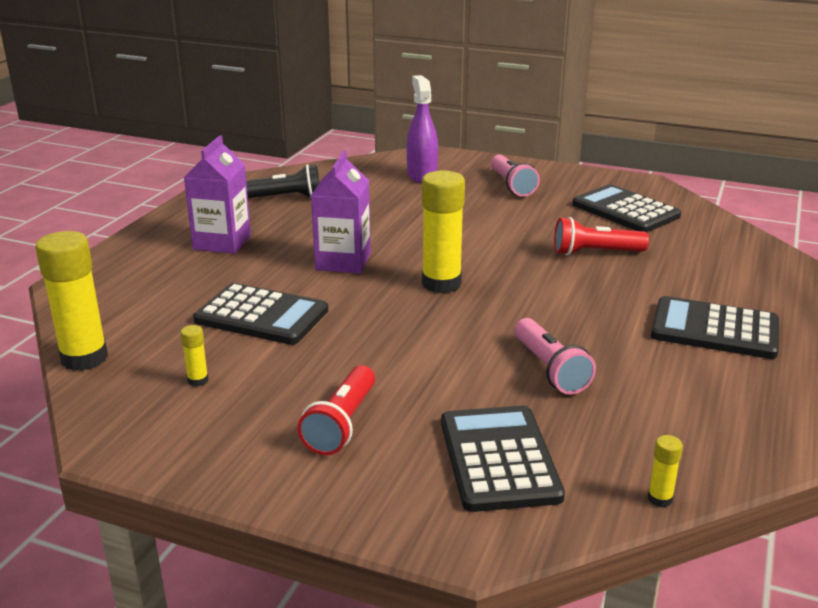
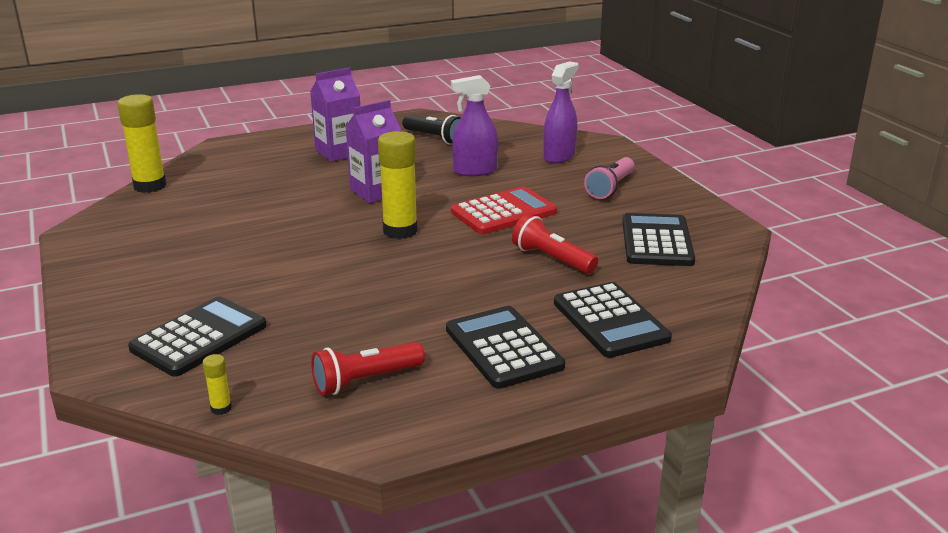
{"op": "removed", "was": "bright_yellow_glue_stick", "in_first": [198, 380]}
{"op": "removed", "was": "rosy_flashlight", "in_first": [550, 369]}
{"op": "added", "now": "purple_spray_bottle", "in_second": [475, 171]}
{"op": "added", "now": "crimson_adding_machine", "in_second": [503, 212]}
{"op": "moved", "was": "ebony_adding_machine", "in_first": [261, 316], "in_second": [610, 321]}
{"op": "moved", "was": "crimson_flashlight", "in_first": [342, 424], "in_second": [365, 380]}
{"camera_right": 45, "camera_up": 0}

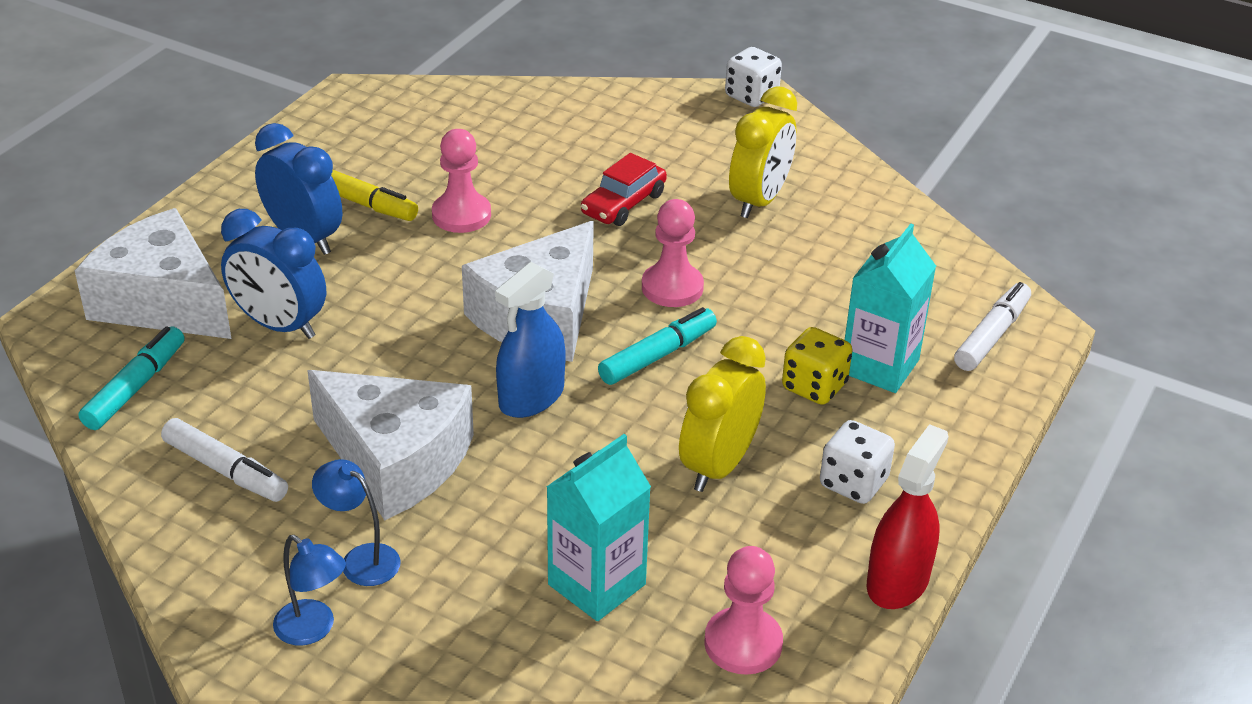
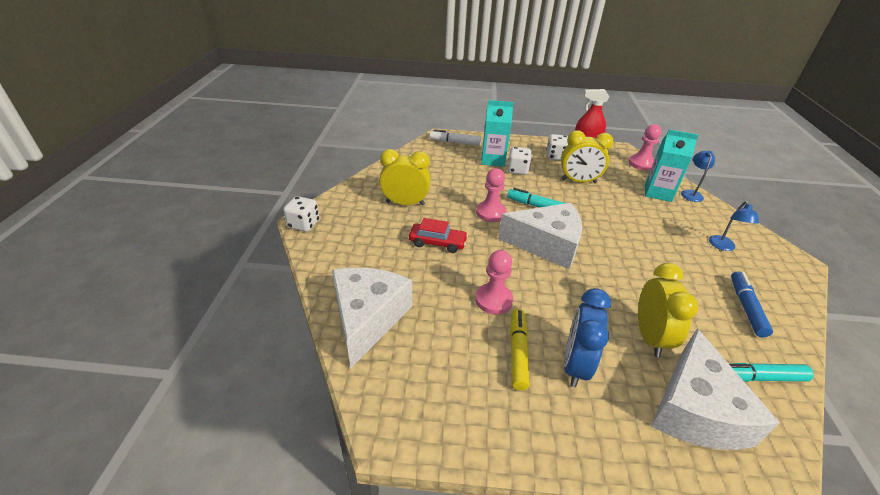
{"op": "removed", "was": "cobalt_spray_bottle", "in_first": [531, 397]}
{"op": "moved", "was": "cobalt_reading_lamp", "in_first": [313, 629], "in_second": [691, 193]}
{"op": "moved", "was": "snow-white_cheese_wedge", "in_first": [396, 460], "in_second": [367, 318]}
{"op": "recoloured", "was": "snow-white_marker_pen", "now": "cobalt_marker_pen", "in_first": [226, 470], "in_second": [746, 307]}
{"op": "recoloured", "was": "cobalt_alarm_clock", "now": "bright_yellow_alarm_clock", "in_first": [280, 325], "in_second": [649, 337]}
{"op": "recoloured", "was": "bright_yellow_dice", "now": "snow-white_dice", "in_first": [814, 387], "in_second": [517, 170]}
{"camera_right": -115, "camera_up": 0}

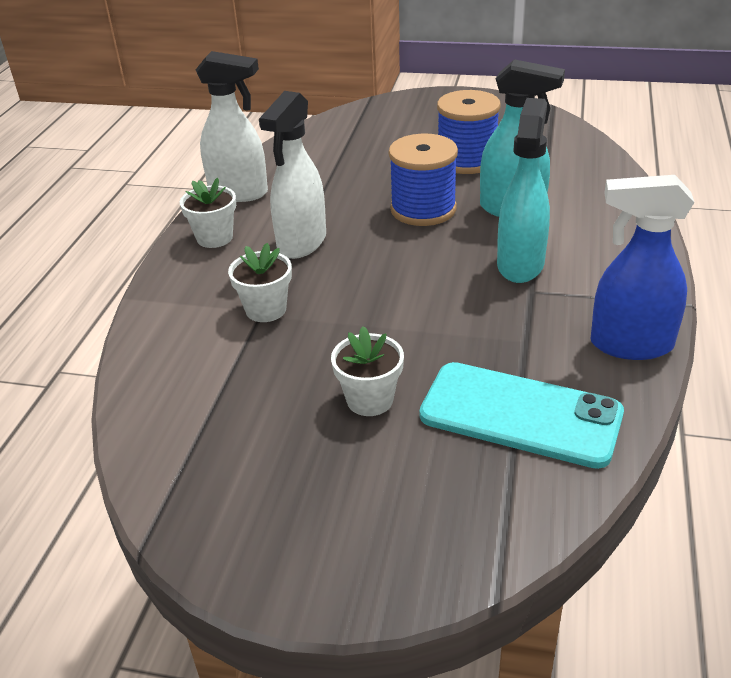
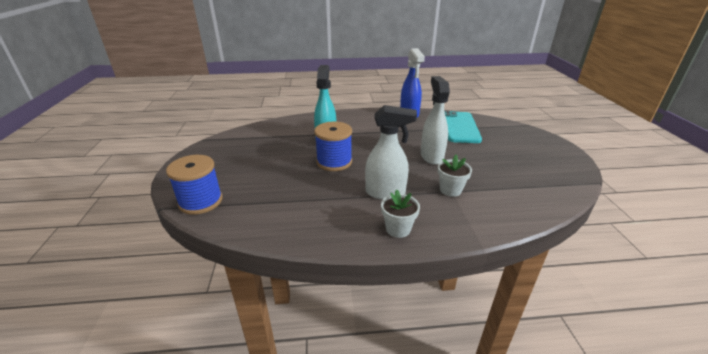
{"op": "removed", "was": "snow-white_plant_pot", "in_first": [370, 400]}
{"op": "removed", "was": "turquoise_spray_bottle", "in_first": [520, 264]}
{"op": "moved", "was": "snow-white_spray_bottle", "in_first": [239, 193], "in_second": [431, 156]}
{"op": "moved", "was": "cobalt_spool", "in_first": [466, 160], "in_second": [200, 201]}
{"camera_right": -110, "camera_up": -5}

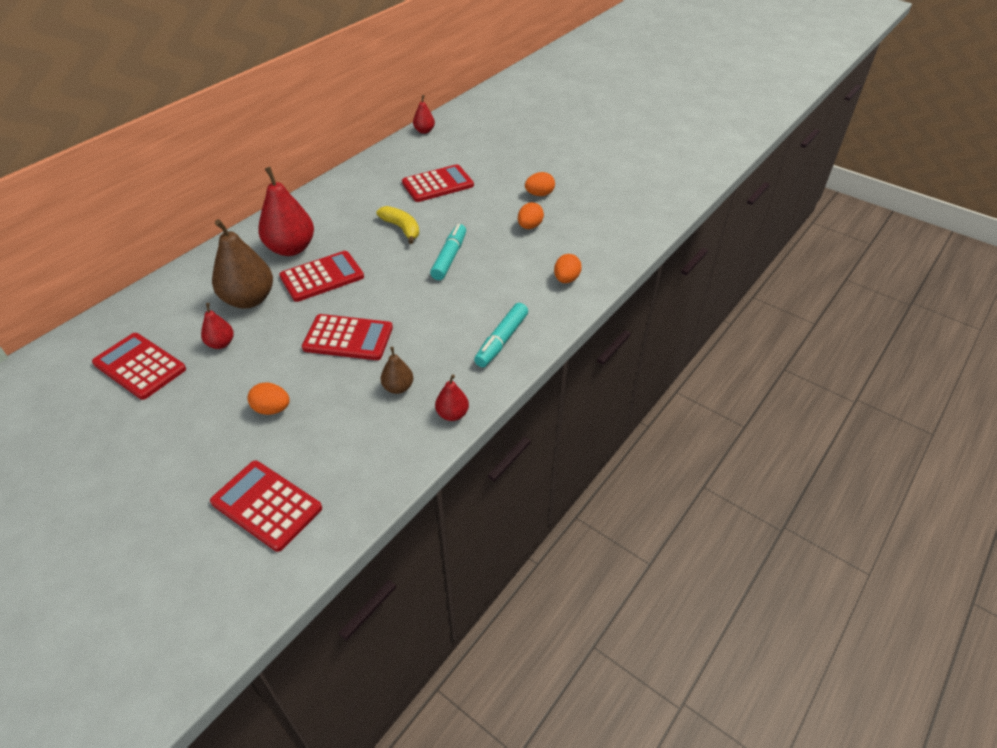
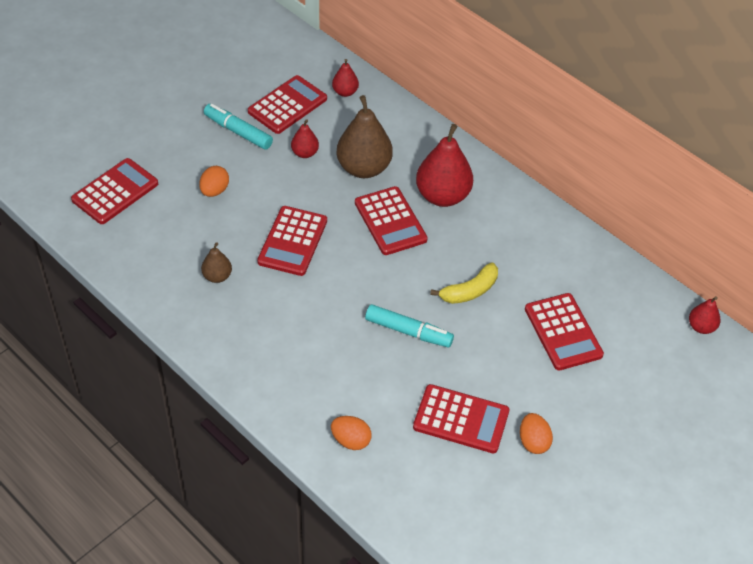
{"op": "moved", "was": "crimson_pear", "in_first": [452, 414], "in_second": [345, 92]}
{"op": "moved", "was": "turquoise_marker_pen", "in_first": [501, 340], "in_second": [238, 132]}
{"op": "replaced", "was": "bright_orange_egg", "now": "crimson_adding_machine", "in_first": [529, 226], "in_second": [461, 419]}
{"camera_right": 95, "camera_up": 5}

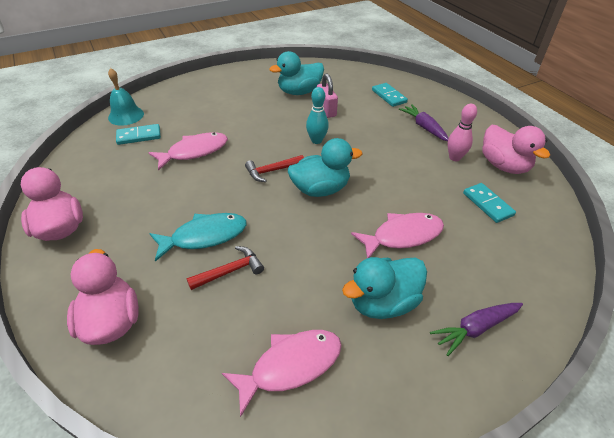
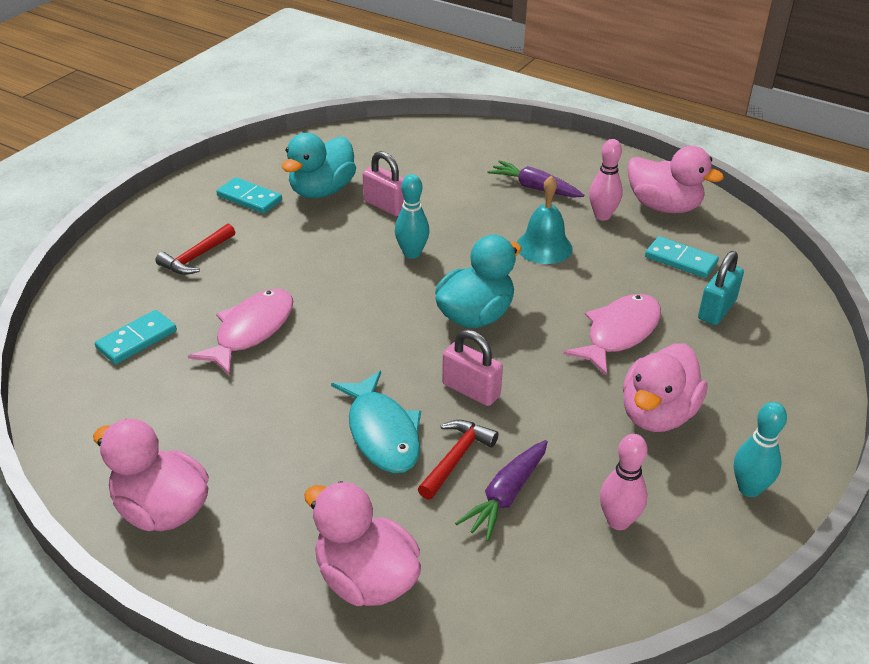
{"op": "added", "now": "rosy_padlock", "in_second": [471, 390]}
{"op": "added", "now": "turquoise_padlock", "in_second": [716, 310]}
{"op": "added", "now": "turquoise_tenpin", "in_second": [749, 488]}
{"op": "moved", "was": "turquoise_hand_bell", "in_first": [126, 115], "in_second": [544, 247]}
{"op": "moved", "was": "crimson_carpenter's_hammer", "in_first": [272, 171], "in_second": [196, 257]}
{"op": "moved", "was": "turquoise_domino_tile", "in_first": [389, 96], "in_second": [249, 198]}
{"op": "moved", "was": "purple_root_vegetable", "in_first": [475, 328], "in_second": [506, 496]}
{"op": "replaced", "was": "rosy_fish_figure", "now": "rosy_tenpin", "in_first": [290, 366], "in_second": [618, 521]}
{"op": "recoloured", "was": "turquoise_duck", "now": "rosy_duck", "in_first": [383, 302], "in_second": [657, 414]}
{"op": "turned", "was": "turquoise_fish_figure", "in_first": [204, 236], "in_second": [382, 433], "clockwise": 120}
{"camera_right": -30, "camera_up": -5}

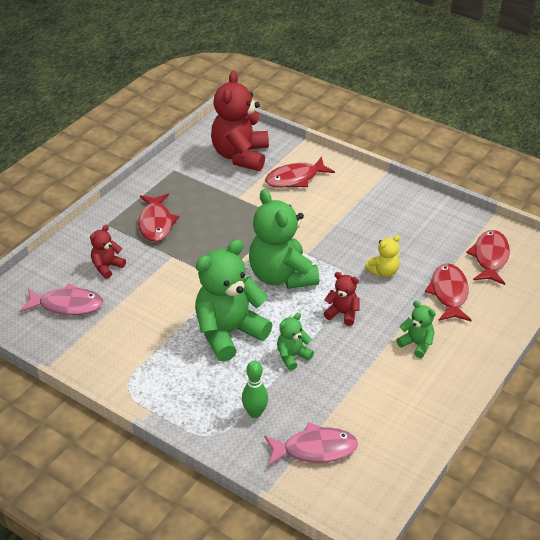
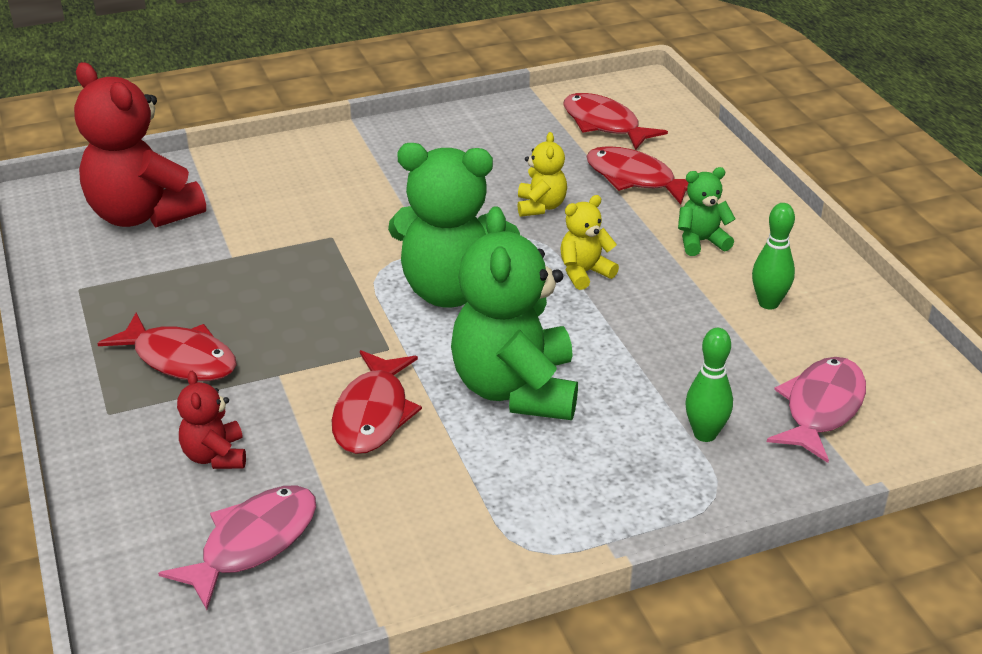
{"op": "removed", "was": "leaf-green_teddy_bear", "in_first": [292, 356]}
{"op": "added", "now": "leaf-green_tenpin", "in_second": [768, 303]}
{"op": "moved", "was": "crimson_fish_figure", "in_first": [295, 179], "in_second": [373, 414]}
{"op": "recoloured", "was": "crimson_teddy_bear", "now": "bright_yellow_teddy_bear", "in_first": [342, 313], "in_second": [584, 273]}
{"camera_right": -55, "camera_up": -5}

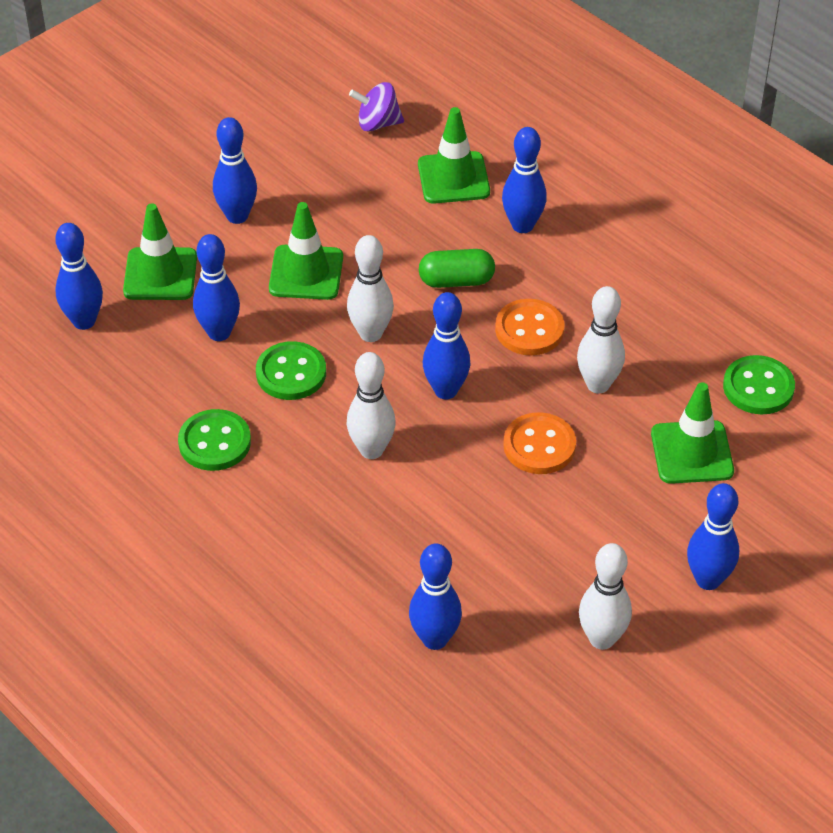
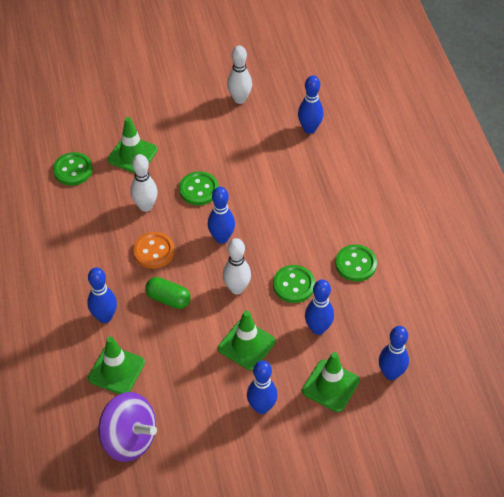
{"op": "removed", "was": "snow-white_tenpin", "in_first": [371, 450]}
{"op": "removed", "was": "cobalt_tenpin", "in_first": [708, 580]}
{"op": "recoloured", "was": "bright_orange_button", "now": "leaf-green_button", "in_first": [539, 446], "in_second": [199, 189]}
{"op": "resized", "was": "purple_toy_top", "in_first": [377, 123], "in_second": [129, 439], "ratio": 1.74}
{"camera_right": -150, "camera_up": 5}

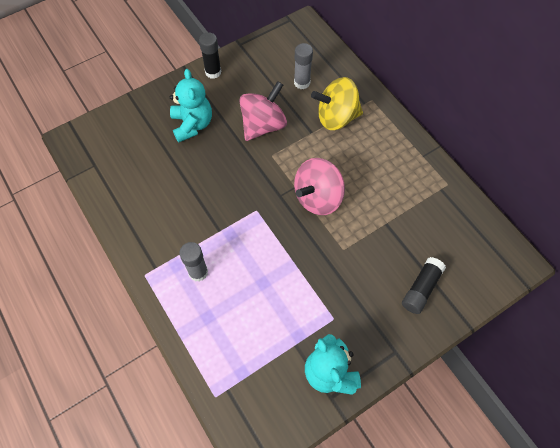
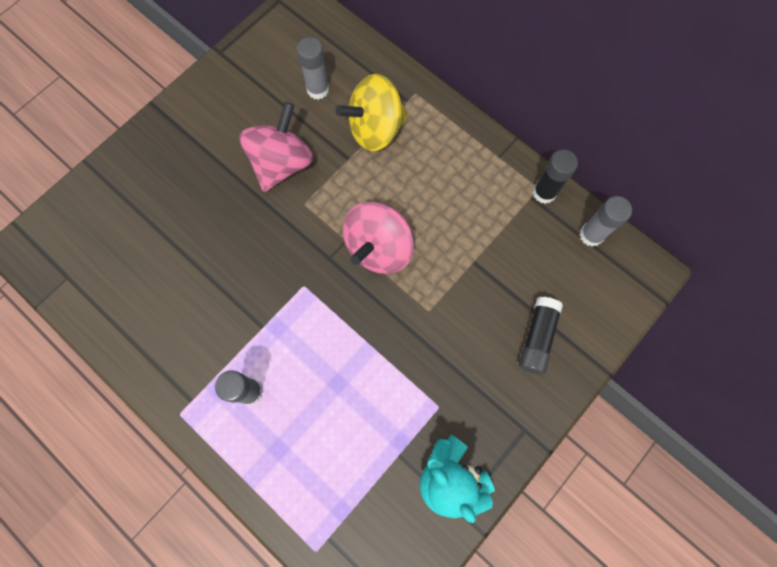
{"op": "removed", "was": "turquoise_teddy_bear", "in_first": [192, 124]}
{"op": "added", "now": "grey_glue_stick", "in_second": [591, 235]}
{"op": "moved", "was": "ebony_glue_stick", "in_first": [213, 72], "in_second": [544, 192]}
{"camera_right": -15, "camera_up": 10}

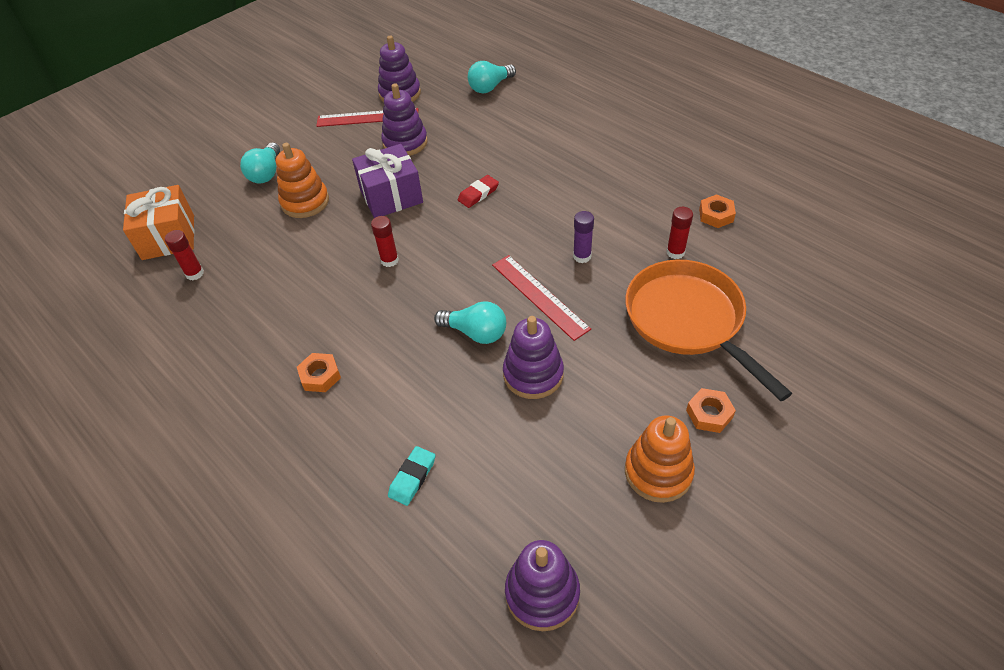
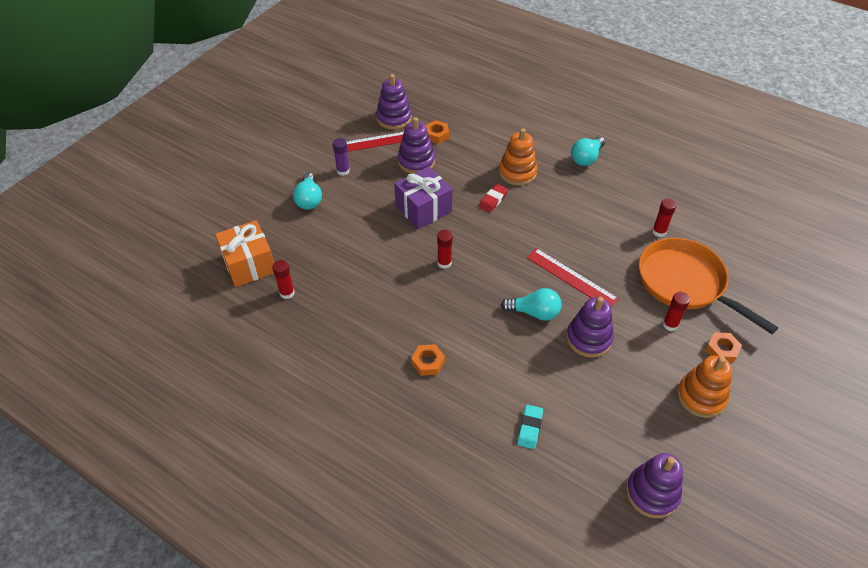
{"op": "added", "now": "crimson_glue_stick", "in_second": [670, 324]}
{"op": "moved", "was": "bright_orange_ring_stacker", "in_first": [305, 202], "in_second": [517, 172]}
{"op": "moved", "was": "turquoise_lightbulb", "in_first": [490, 87], "in_second": [586, 158]}
{"op": "moved", "was": "purple_glue_stick", "in_first": [582, 256], "in_second": [343, 171]}
{"op": "moved", "was": "bright_orange_hexagon_nut", "in_first": [716, 215], "in_second": [437, 135]}
{"camera_right": -15, "camera_up": 0}

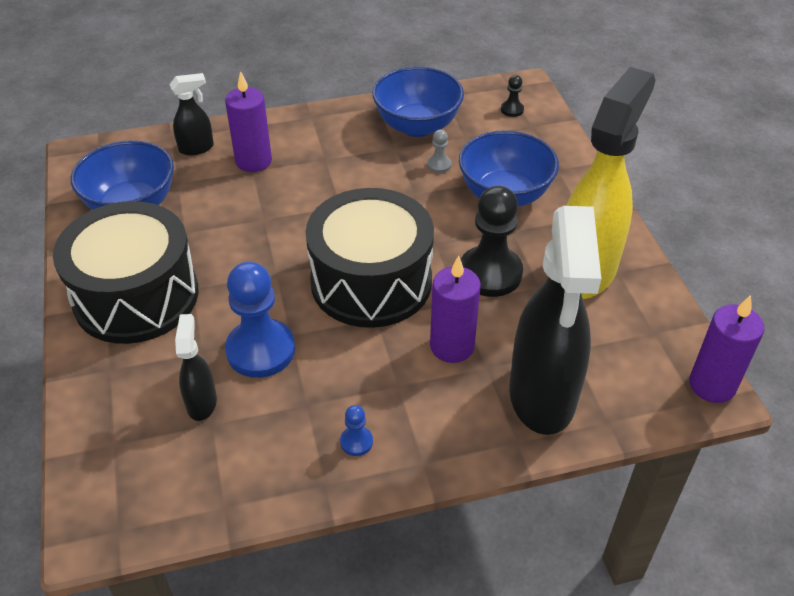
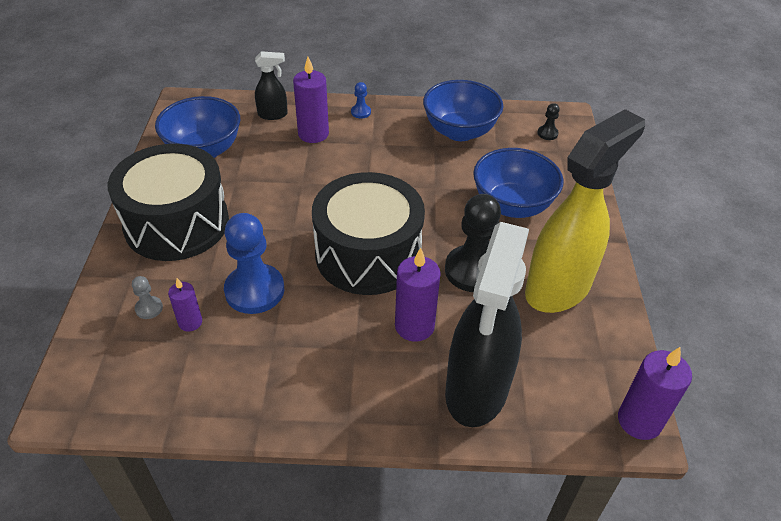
{"op": "moved", "was": "cobalt_chess_pawn", "in_first": [356, 442], "in_second": [361, 112]}
{"op": "moved", "was": "grey_chess_pawn", "in_first": [439, 165], "in_second": [149, 308]}
{"op": "replaced", "was": "ebony_spray_bottle", "now": "purple_candle", "in_first": [202, 402], "in_second": [190, 322]}
{"camera_right": 15, "camera_up": 0}

